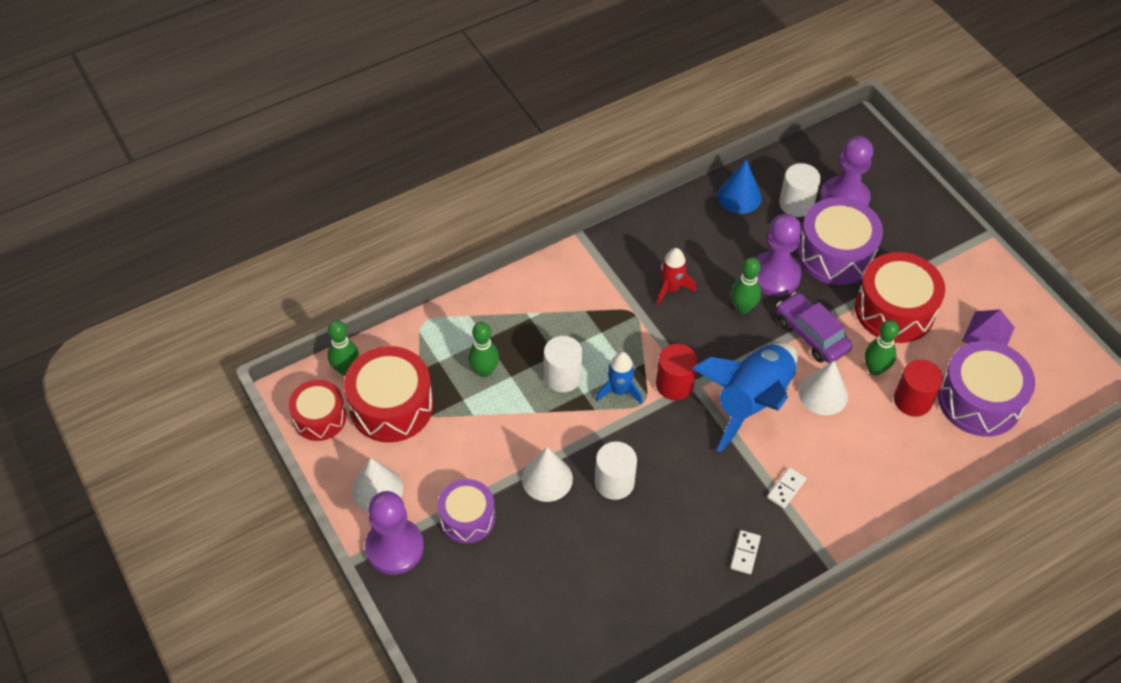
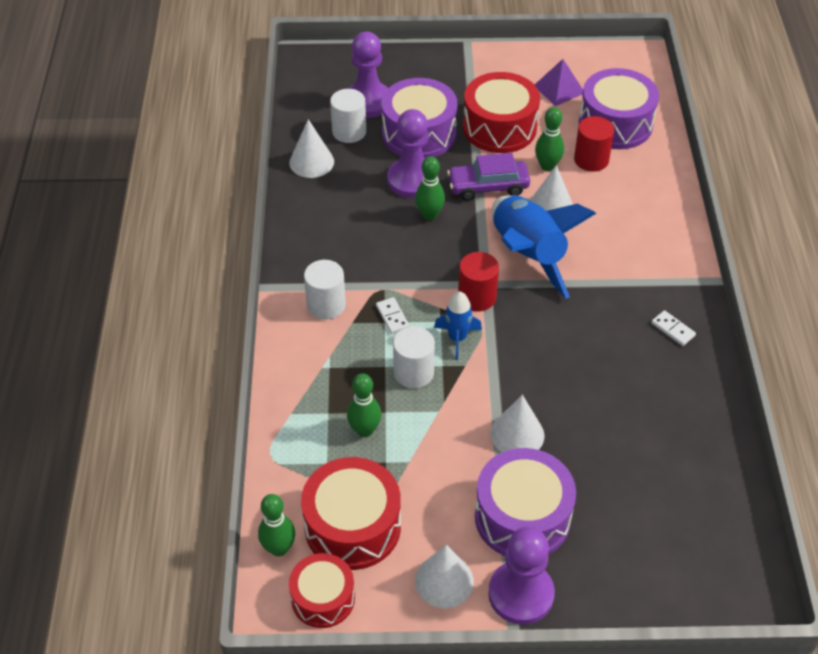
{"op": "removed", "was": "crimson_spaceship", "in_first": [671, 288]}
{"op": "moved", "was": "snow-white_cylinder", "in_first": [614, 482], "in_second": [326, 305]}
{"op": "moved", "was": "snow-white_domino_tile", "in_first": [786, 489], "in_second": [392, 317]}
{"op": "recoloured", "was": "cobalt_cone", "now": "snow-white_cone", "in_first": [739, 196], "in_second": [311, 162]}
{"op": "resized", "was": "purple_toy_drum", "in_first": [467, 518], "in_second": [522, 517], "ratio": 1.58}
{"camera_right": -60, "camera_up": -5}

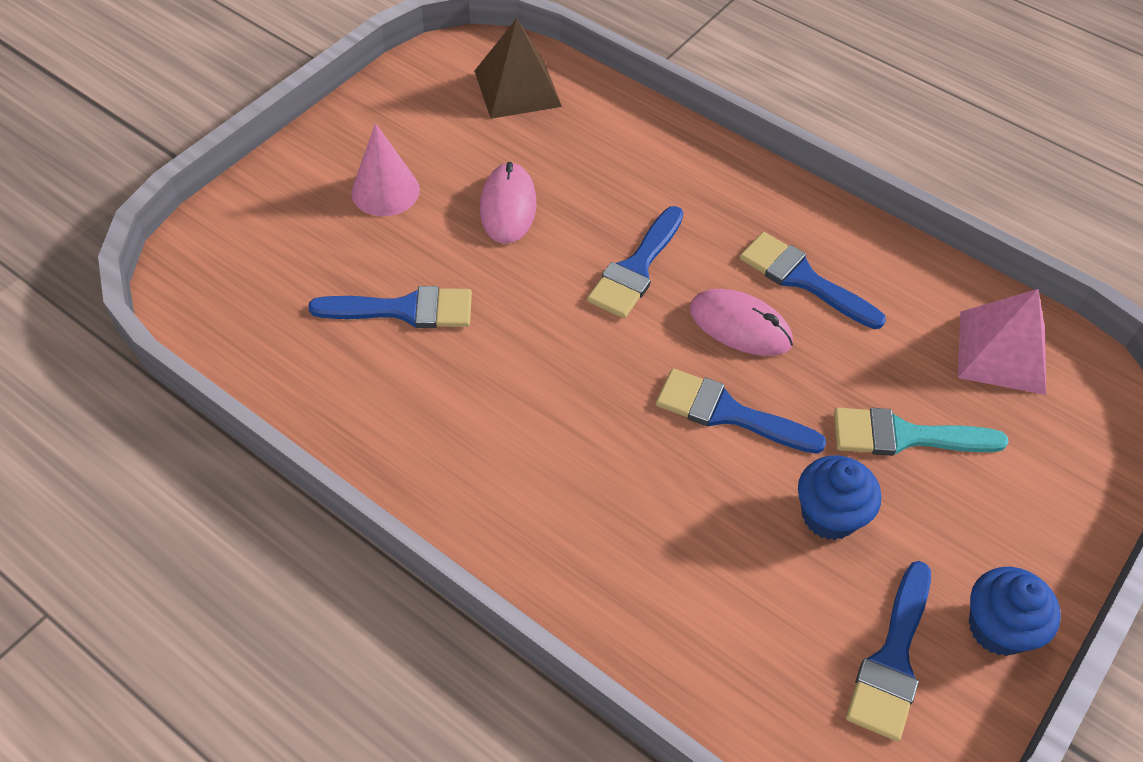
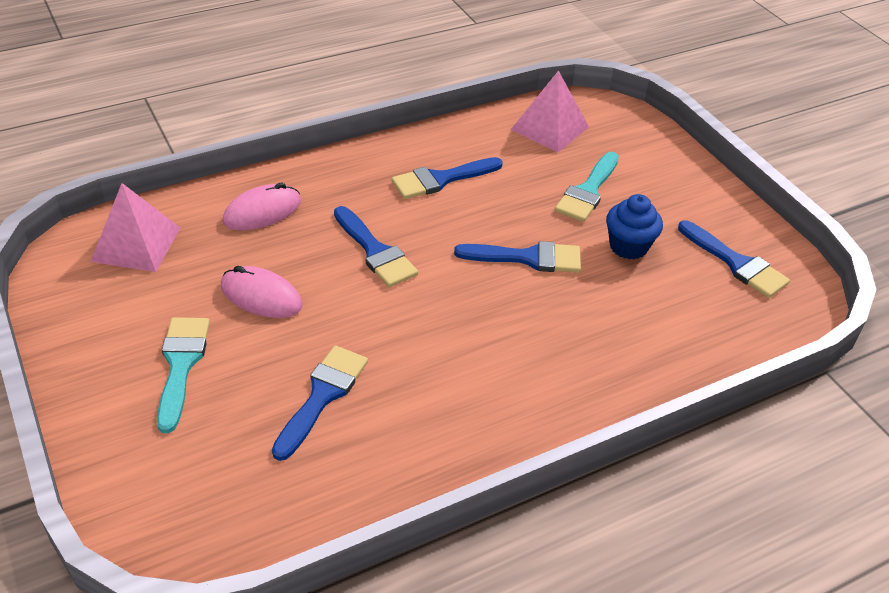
{"op": "removed", "was": "cobalt_muffin", "in_first": [997, 628]}
{"op": "moved", "was": "rosy_PC_mouse", "in_first": [740, 326], "in_second": [262, 211]}
{"op": "replaced", "was": "rosy_cone", "now": "turquoise_brush", "in_first": [385, 191], "in_second": [181, 365]}
{"op": "recoloured", "was": "dark_brown_pyramid_shape", "now": "rosy_pyramid_shape", "in_first": [517, 88], "in_second": [136, 244]}
{"op": "turned", "was": "cobalt_brush", "in_first": [727, 413], "in_second": [528, 258], "clockwise": -135}
{"camera_right": -65, "camera_up": -10}

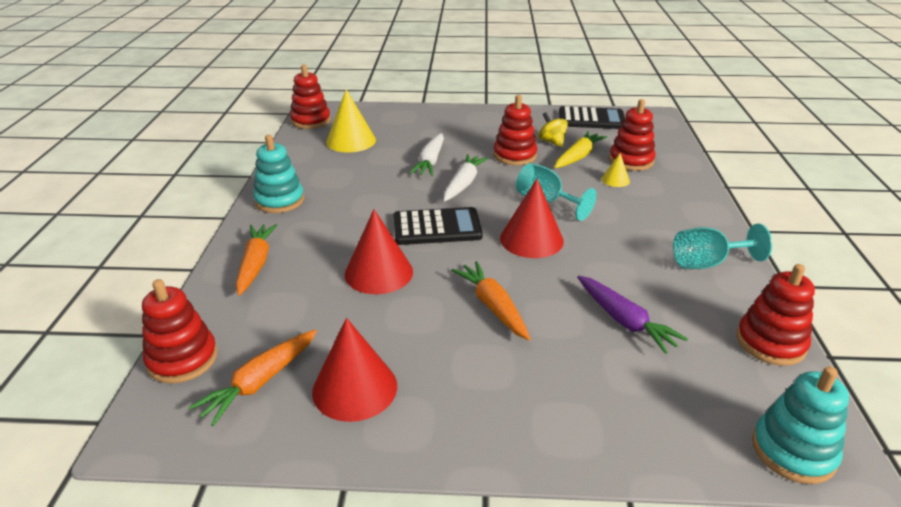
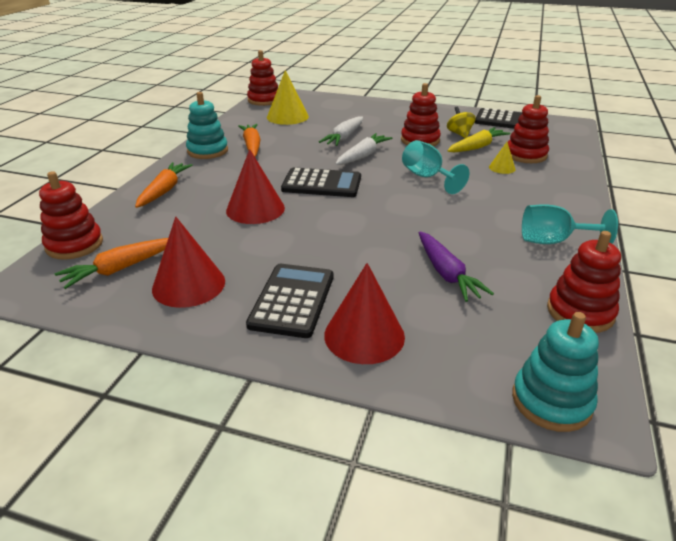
{"op": "added", "now": "ebony_adding_machine", "in_second": [292, 300]}
{"op": "moved", "was": "bright_orange_root_vegetable", "in_first": [493, 306], "in_second": [252, 146]}
{"op": "moved", "was": "crimson_cone", "in_first": [531, 239], "in_second": [364, 335]}
{"camera_right": 15, "camera_up": 0}

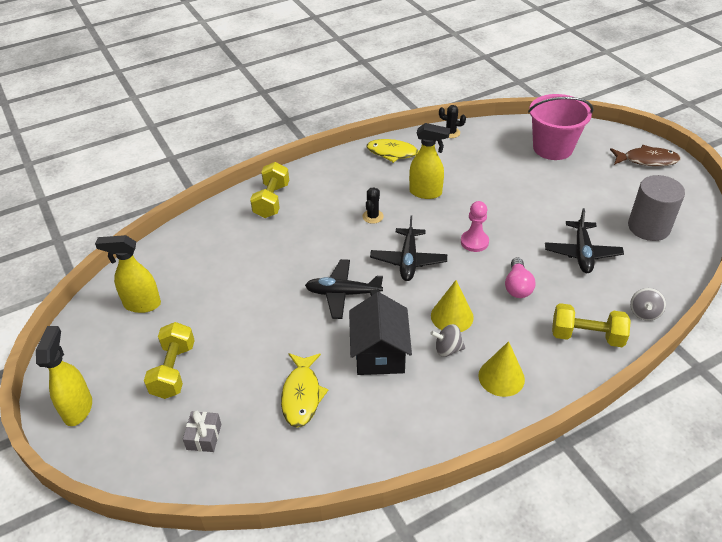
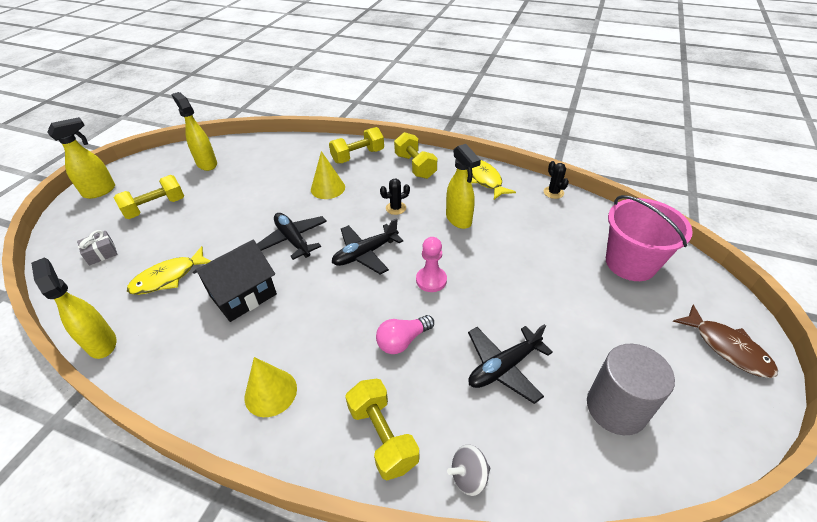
{"op": "removed", "was": "grey_toy_top", "in_first": [447, 349]}
{"op": "added", "now": "bright_yellow_spray_bottle", "in_second": [101, 343]}
{"op": "added", "now": "bright_yellow_free_weight", "in_second": [415, 166]}
{"op": "moved", "was": "bright_yellow_cone", "in_first": [452, 316], "in_second": [328, 188]}
{"camera_right": 50, "camera_up": 0}

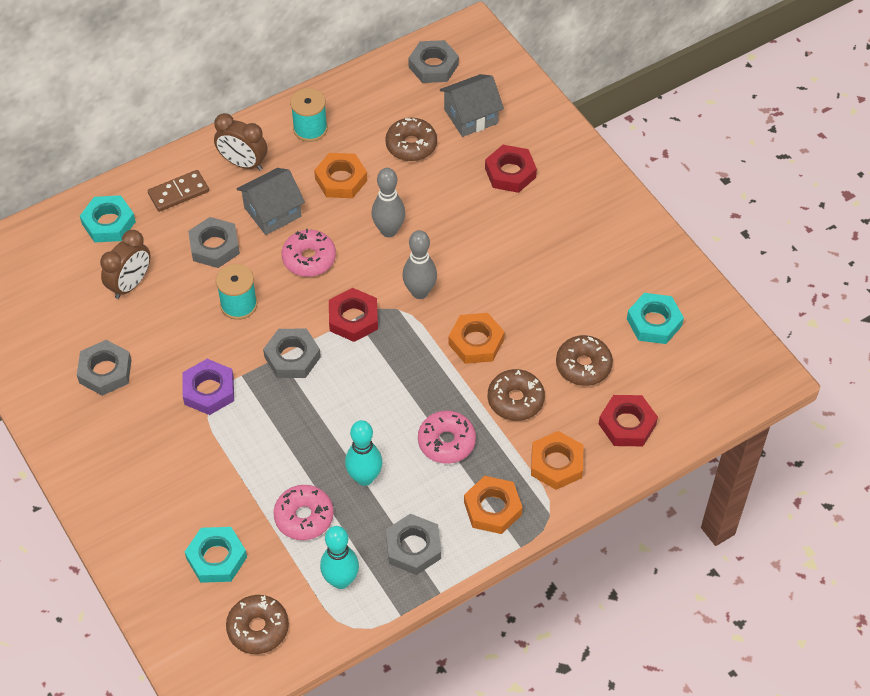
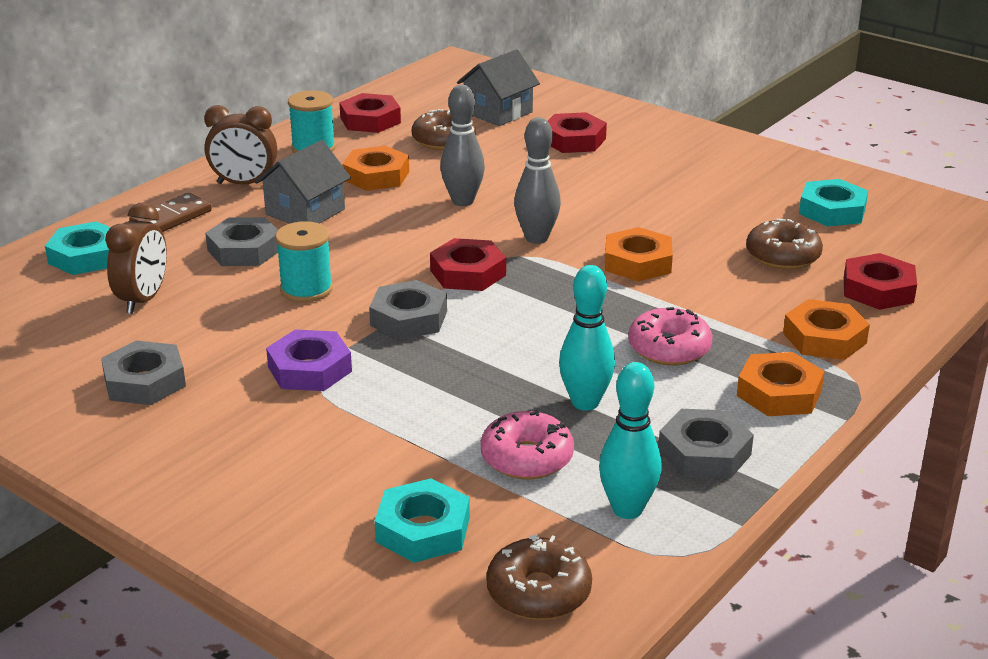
{"op": "removed", "was": "rosy_doughnut", "in_first": [309, 258]}
{"op": "removed", "was": "grey_hexagon_nut", "in_first": [433, 66]}
{"op": "removed", "was": "dark_brown_doughnut", "in_first": [515, 400]}
{"op": "added", "now": "crimson_hexagon_nut", "in_second": [370, 120]}
{"camera_right": -20, "camera_up": -25}

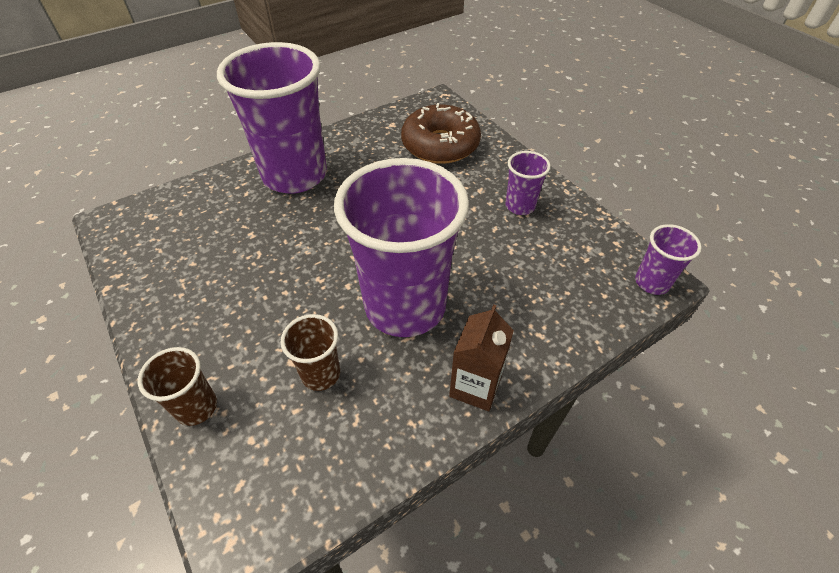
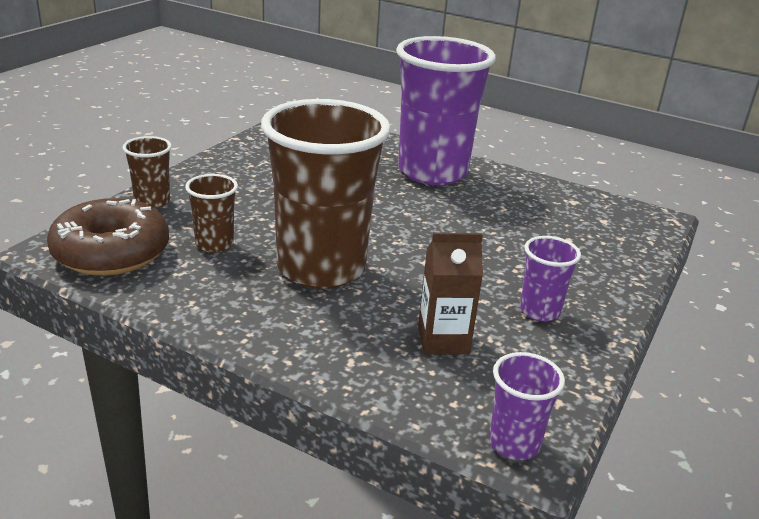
{"op": "moved", "was": "dark_brown_doughnut", "in_first": [440, 145], "in_second": [111, 252]}
{"op": "moved", "was": "dark_brown_juice_carton", "in_first": [475, 386], "in_second": [443, 340]}
{"op": "recoloured", "was": "purple_tumbler", "now": "dark_brown_tumbler", "in_first": [405, 306], "in_second": [321, 268]}
{"camera_right": 60, "camera_up": -20}

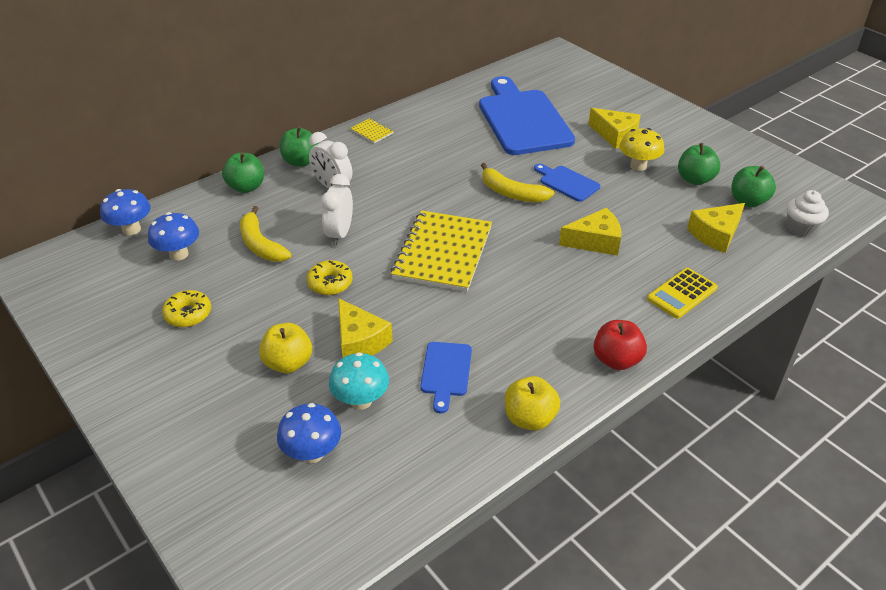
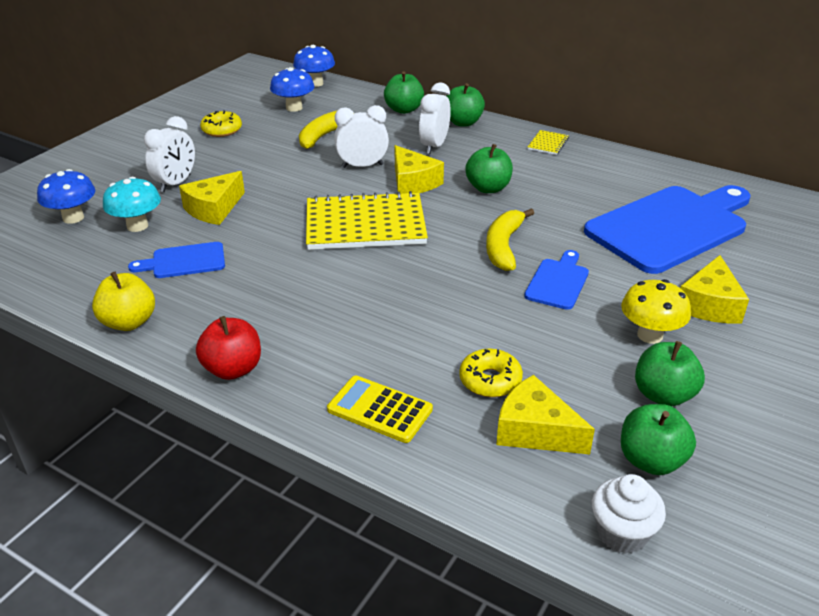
{"op": "added", "now": "leaf-green_apple_fruit", "in_second": [488, 188]}
{"op": "moved", "was": "bright_yellow_doughnut", "in_first": [330, 283], "in_second": [490, 380]}
{"op": "moved", "was": "bright_yellow_cheese_wedge", "in_first": [595, 241], "in_second": [413, 182]}
{"op": "replaced", "was": "bright_yellow_apple_fruit", "now": "snow-white_alarm_clock", "in_first": [288, 363], "in_second": [176, 183]}
{"camera_right": 70, "camera_up": -5}

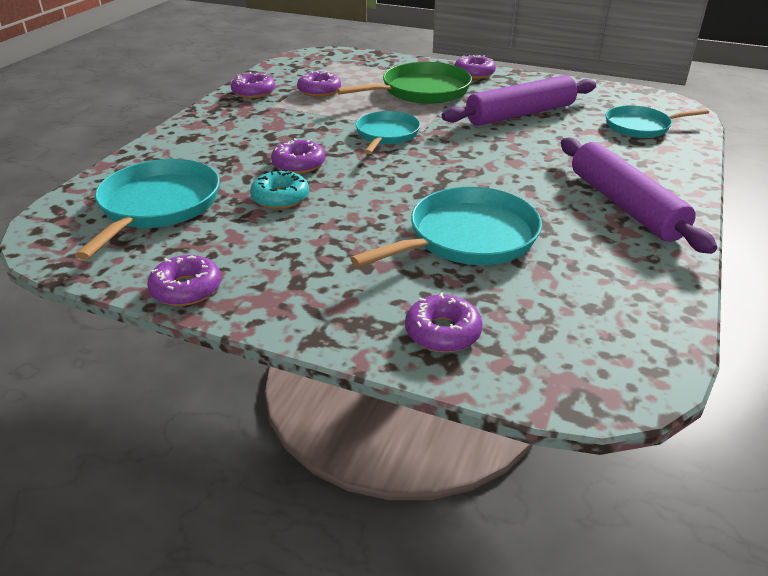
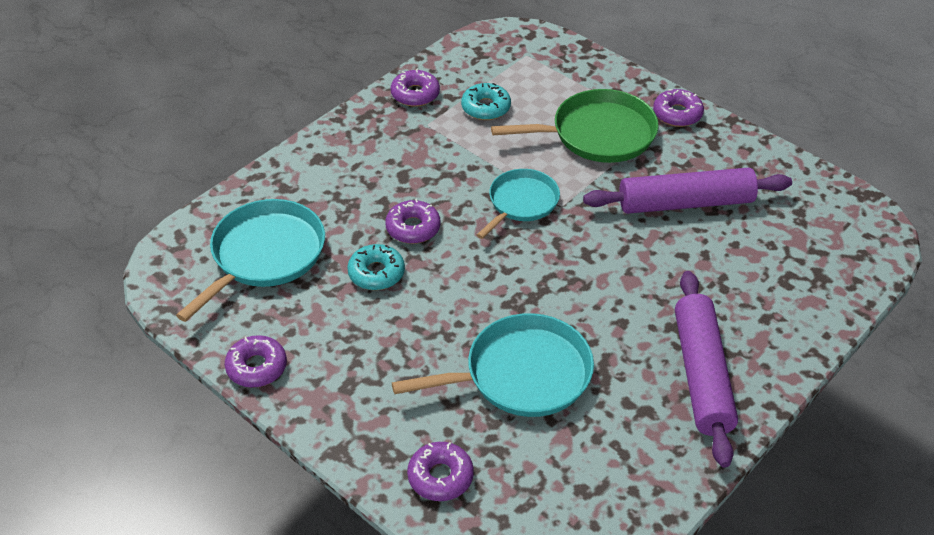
{"op": "removed", "was": "turquoise_skillet", "in_first": [640, 127]}
{"op": "recoloured", "was": "purple_doughnut", "now": "turquoise_doughnut", "in_first": [319, 91], "in_second": [486, 108]}
{"camera_right": 20, "camera_up": 10}

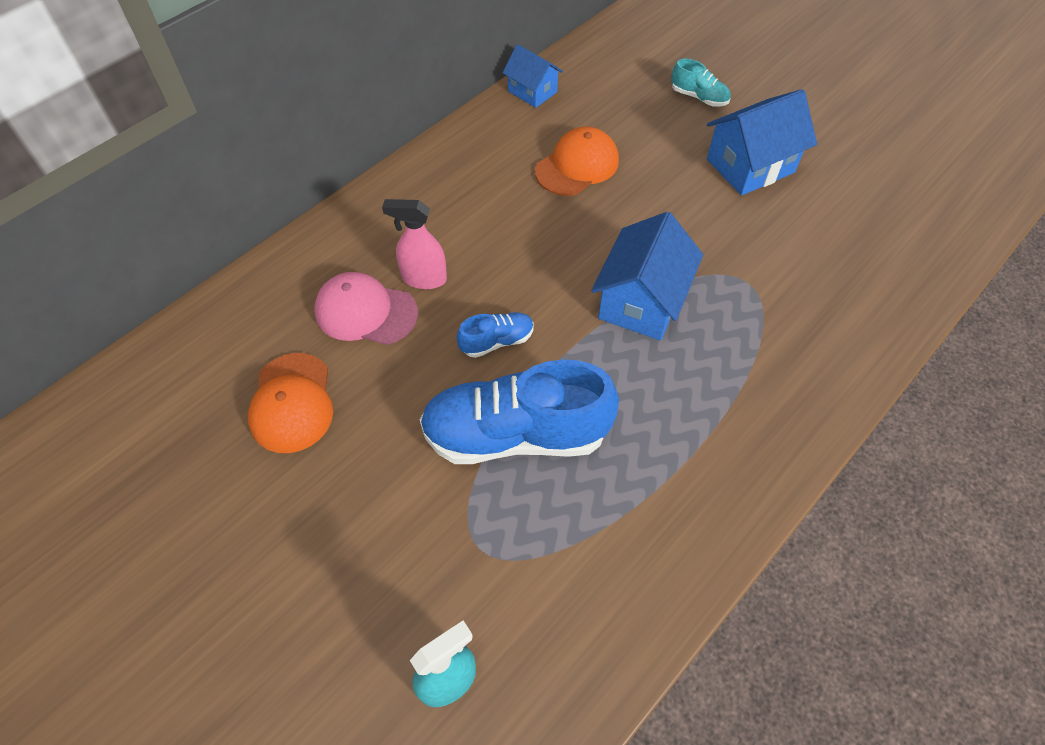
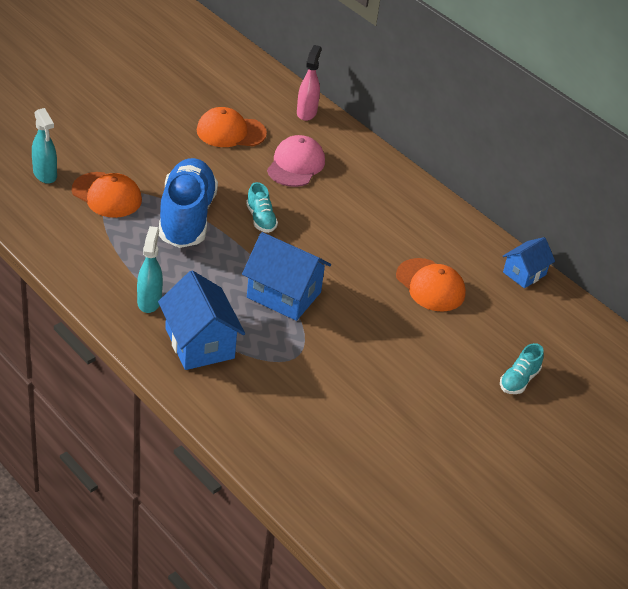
{"op": "added", "now": "bright_orange_peaked_cap", "in_second": [107, 195]}
{"op": "added", "now": "turquoise_spray_bottle", "in_second": [149, 301]}
{"op": "moved", "was": "rosy_spray_bottle", "in_first": [423, 278], "in_second": [306, 112]}
{"op": "moved", "was": "cobalt_toy_house", "in_first": [750, 166], "in_second": [199, 343]}
{"op": "recoloured", "was": "cobalt_lace-up_shoe", "now": "turquoise_lace-up_shoe", "in_first": [497, 341], "in_second": [261, 219]}
{"camera_right": 90, "camera_up": -15}

